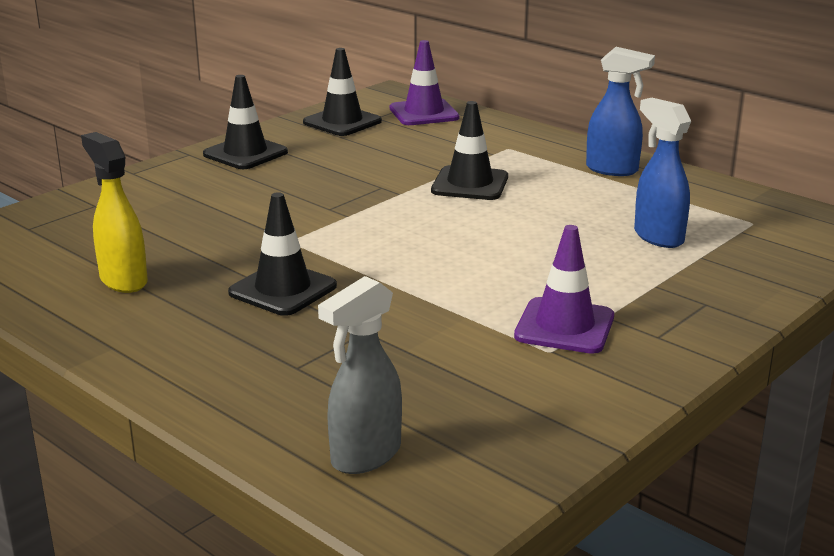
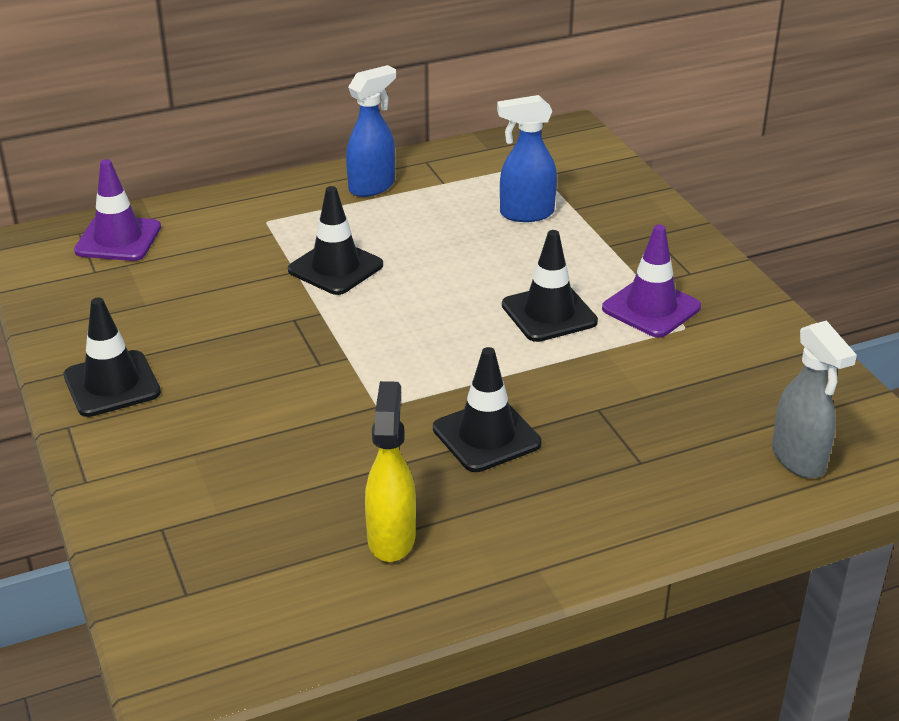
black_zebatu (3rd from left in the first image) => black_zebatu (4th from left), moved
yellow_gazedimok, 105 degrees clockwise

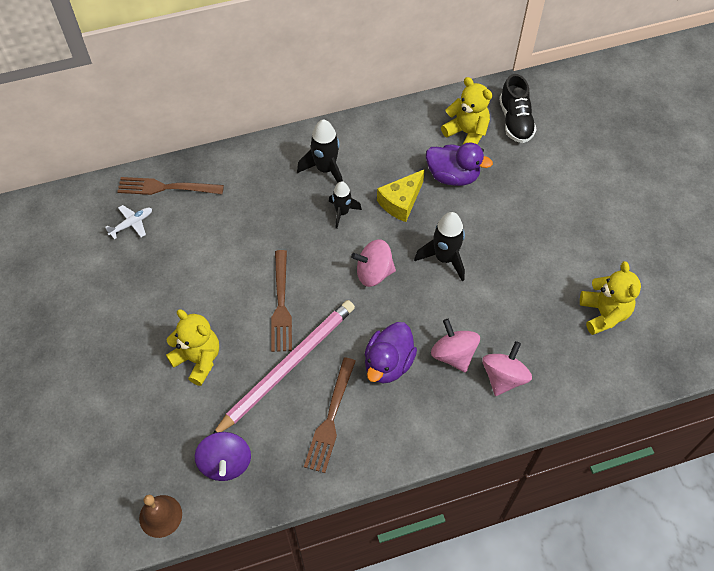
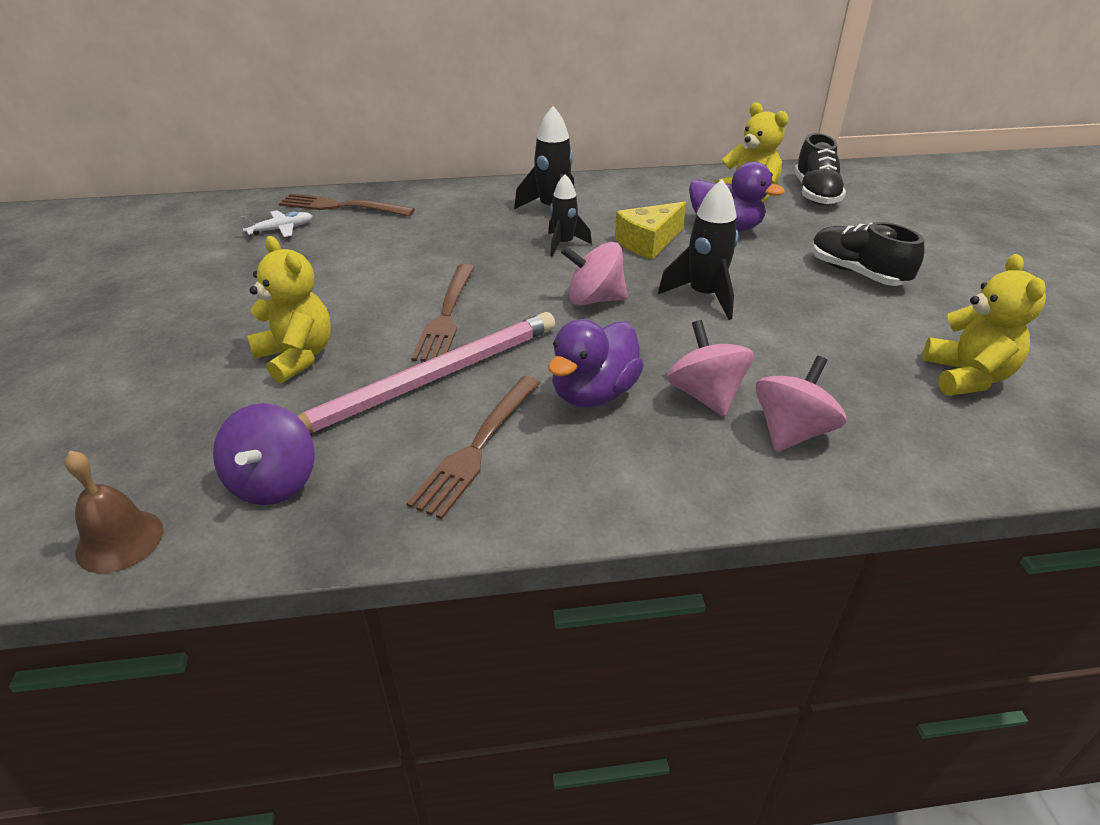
nothing => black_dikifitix (2nd from left)

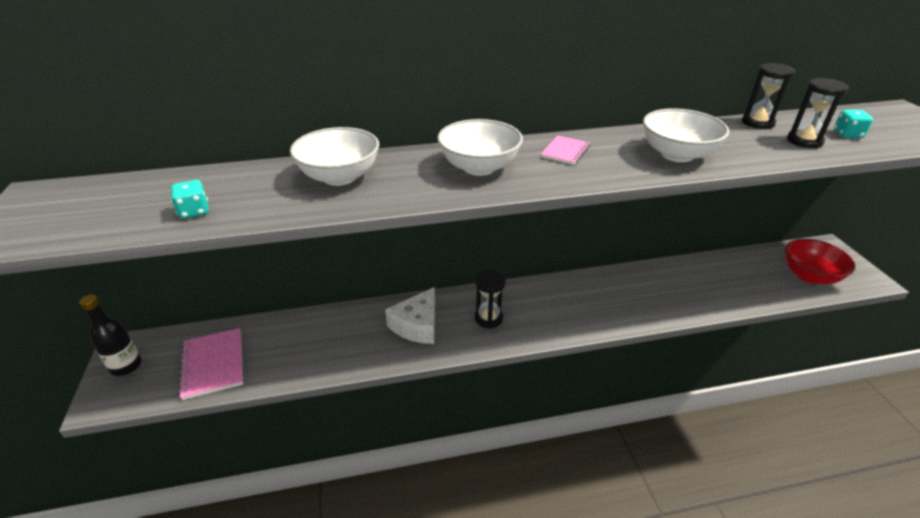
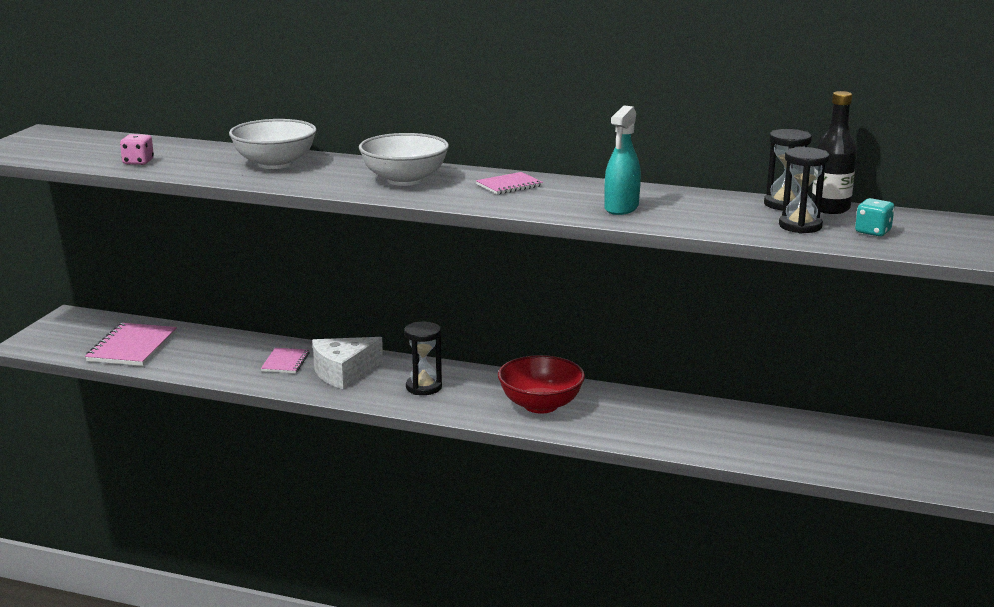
nothing => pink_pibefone (2nd from left)
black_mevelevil, moved
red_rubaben, moved
white_rubaben (3rd from left) => turquoise_gazedimok
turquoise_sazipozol (1st from left) => pink_sazipozol

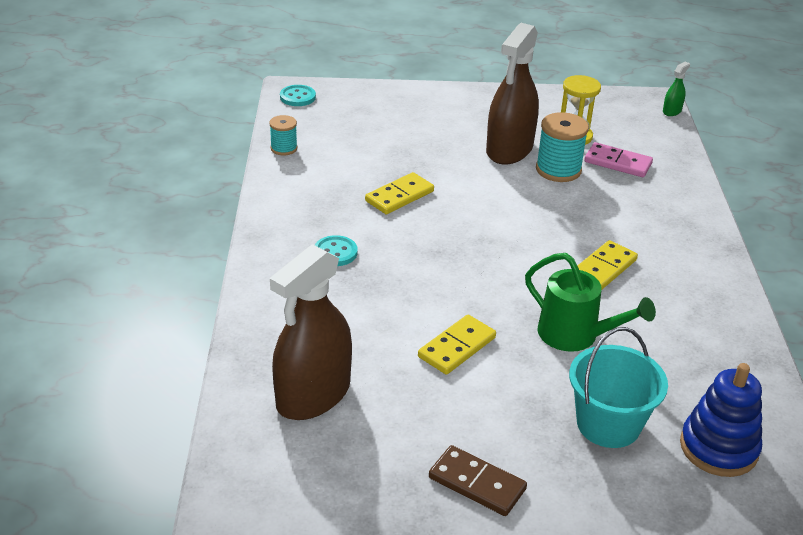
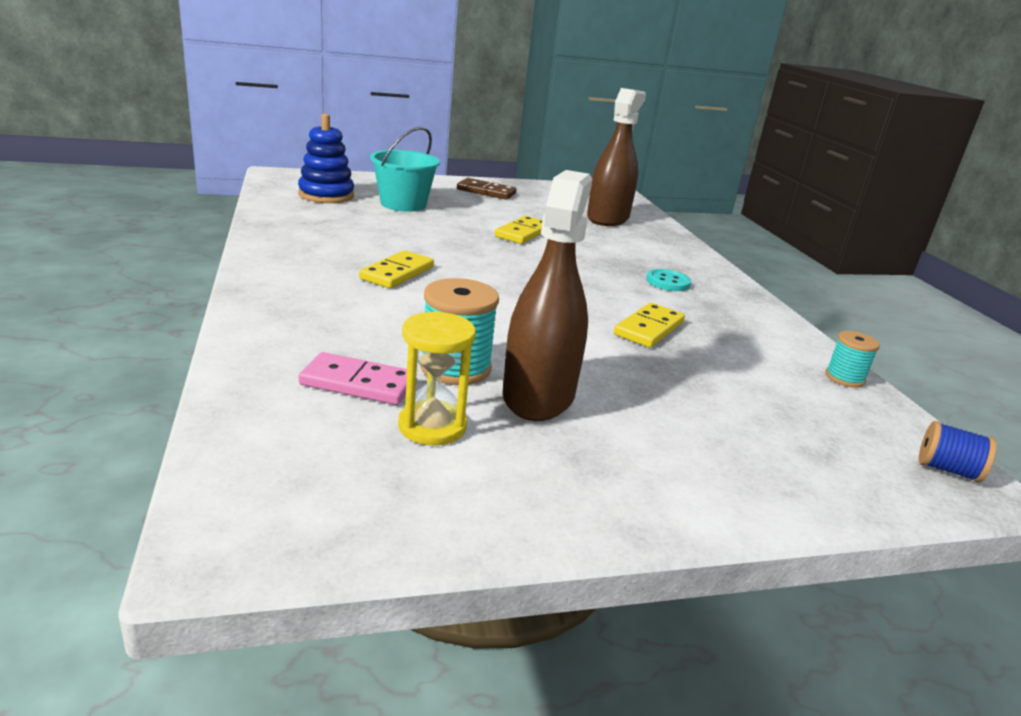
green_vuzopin => nothing
green_gazedimok => nothing
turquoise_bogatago (1st from left) => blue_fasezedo

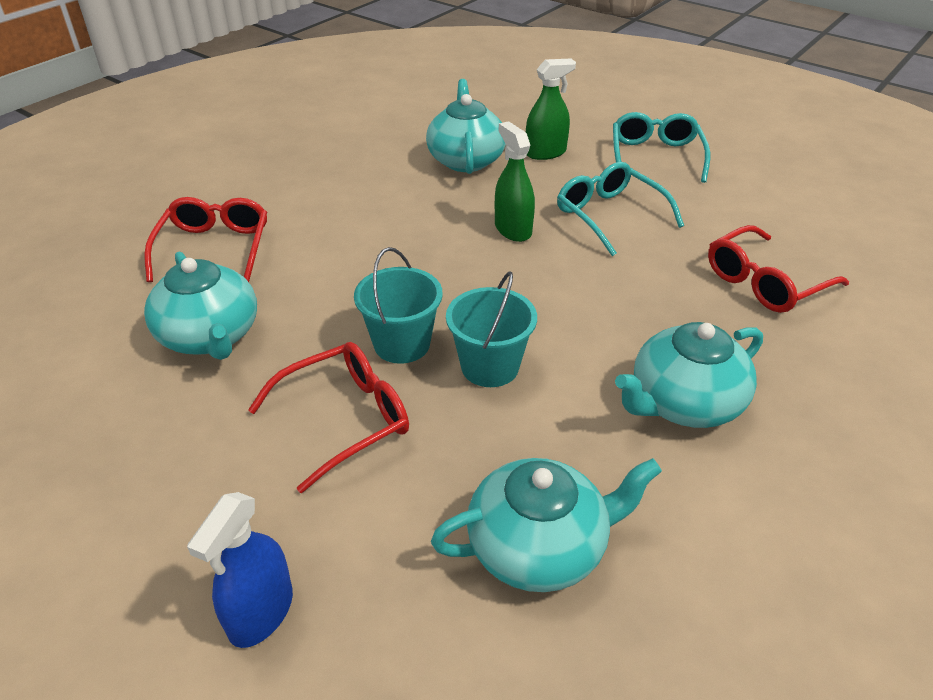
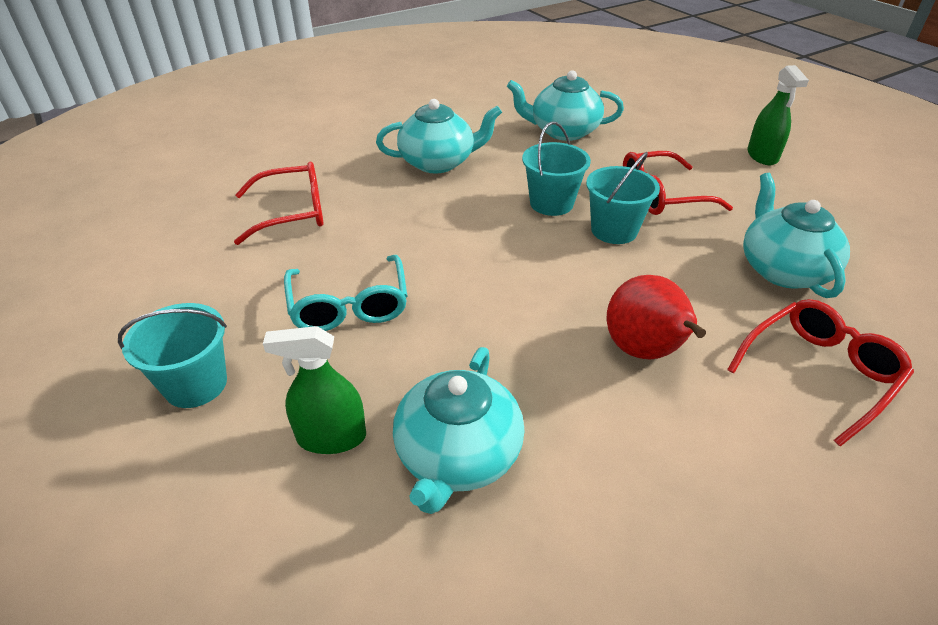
blue_gazedimok => nothing
nothing => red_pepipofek
green_gazedimok (1st from left in the first image) => green_gazedimok (2nd from left), moved
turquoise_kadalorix (2nd from left) => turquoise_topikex (1st from left)
red_kadalorix (1st from left in the first image) => red_kadalorix (3rd from left), 150 degrees counterclockwise

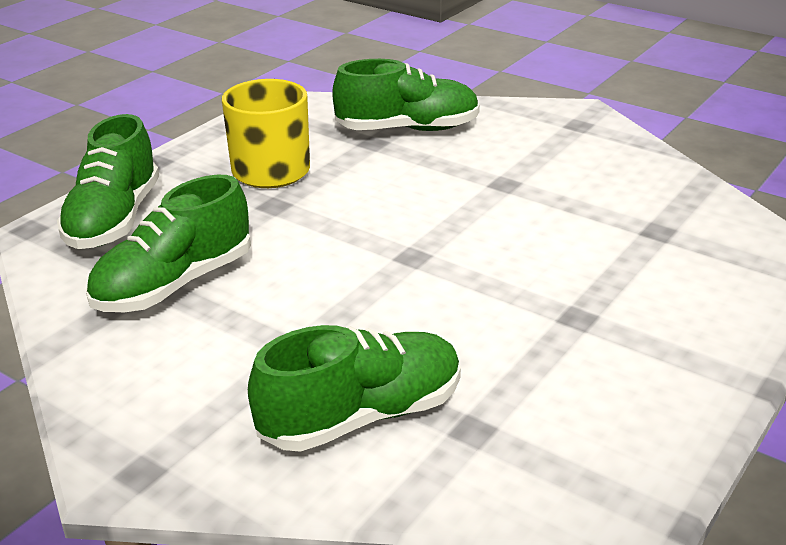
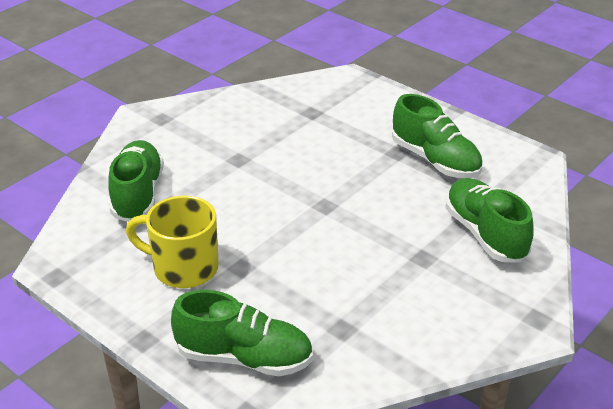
green_dikifitix (2nd from left in the first image) => green_dikifitix (3rd from left), moved

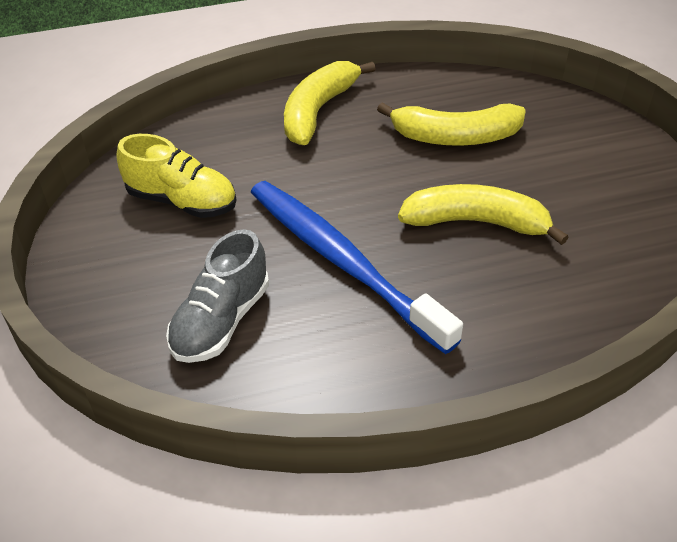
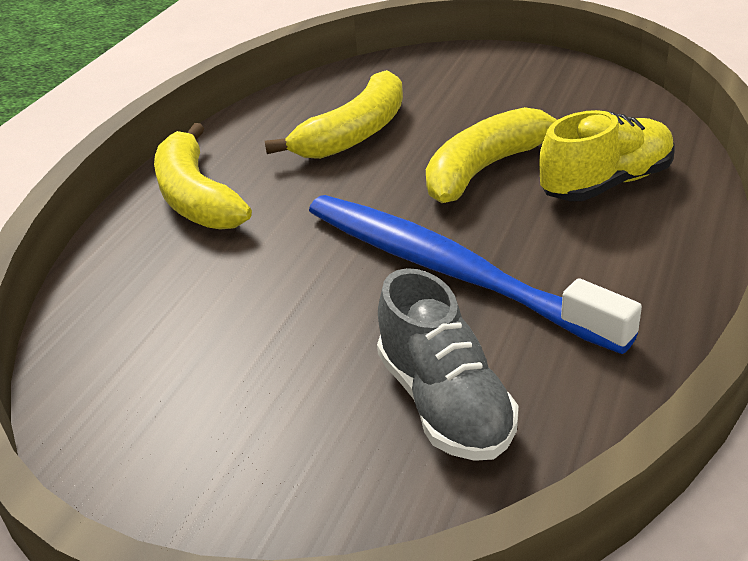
yellow_dikifitix, moved
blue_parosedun, 45 degrees clockwise

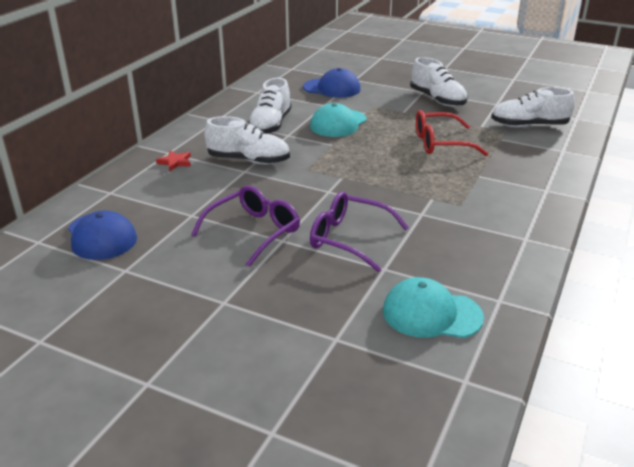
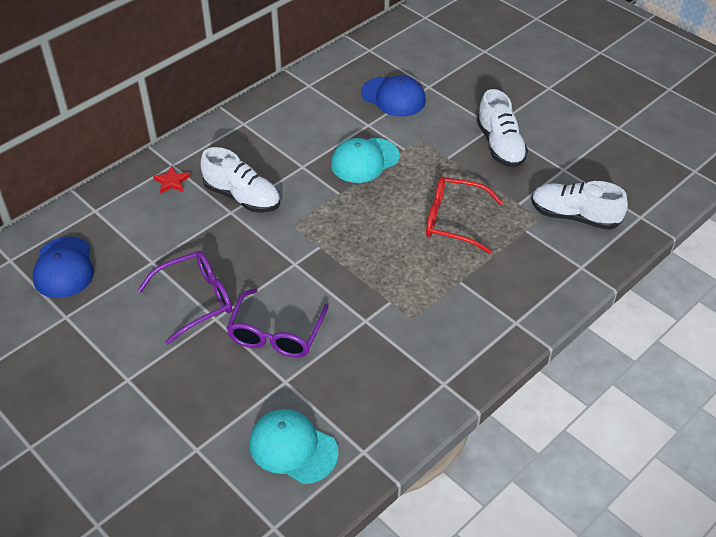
white_dikifitix (2nd from left) => nothing
purple_kadalorix (2nd from left), 120 degrees counterclockwise

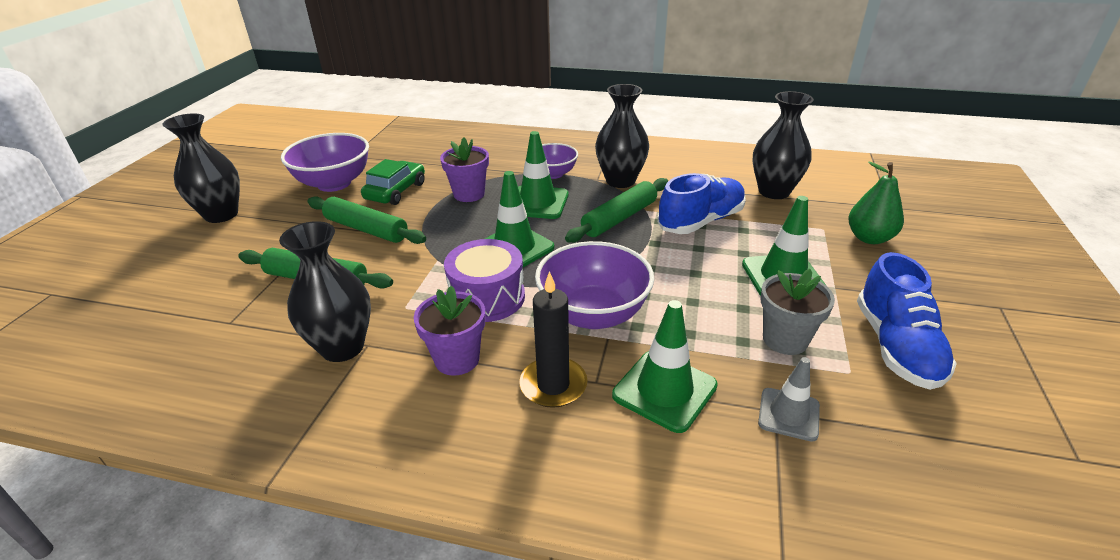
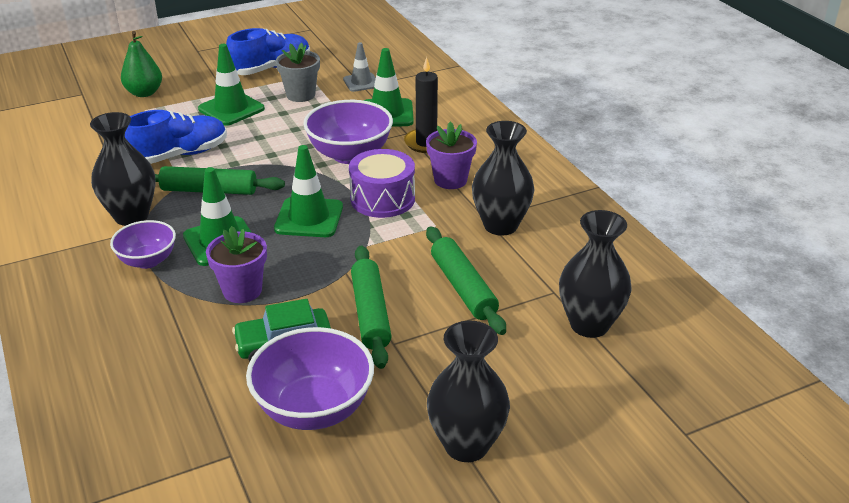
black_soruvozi (4th from left), moved
blue_dikifitix (1st from left), 135 degrees clockwise

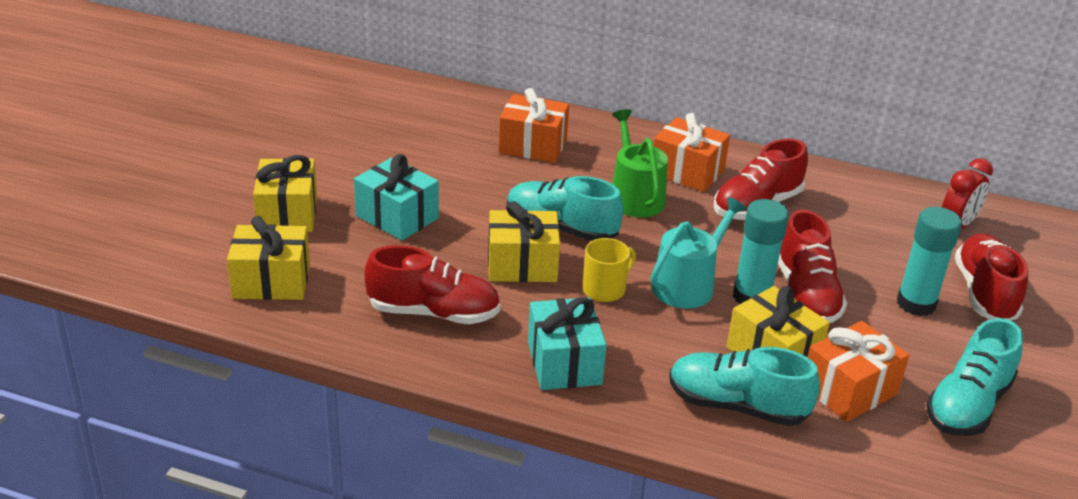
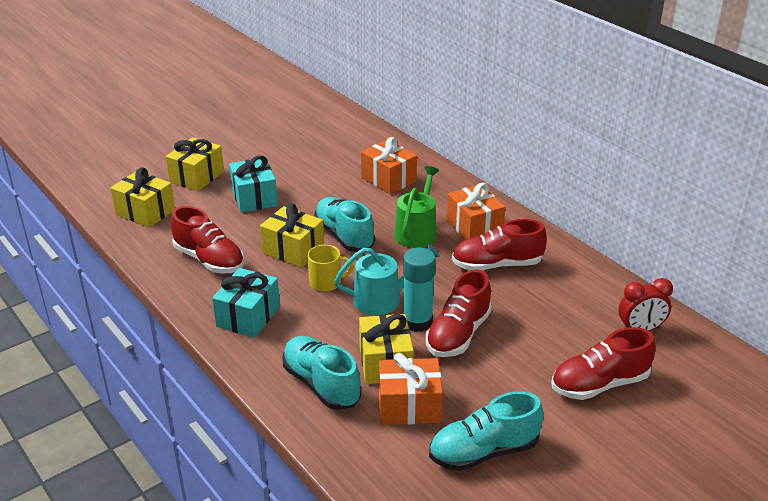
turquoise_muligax (2nd from left) => nothing
red_dikifitix (4th from left), 150 degrees counterclockwise

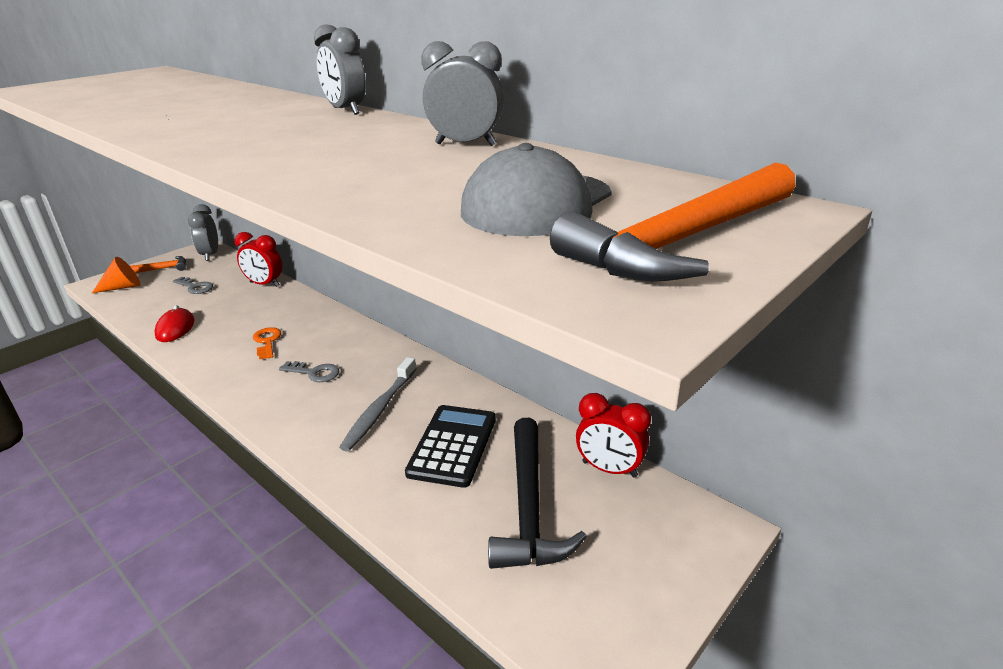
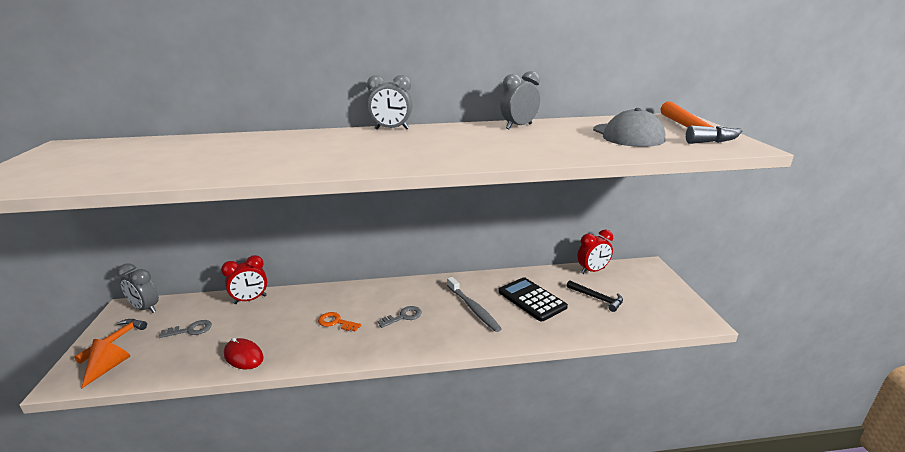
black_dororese, x0.57

